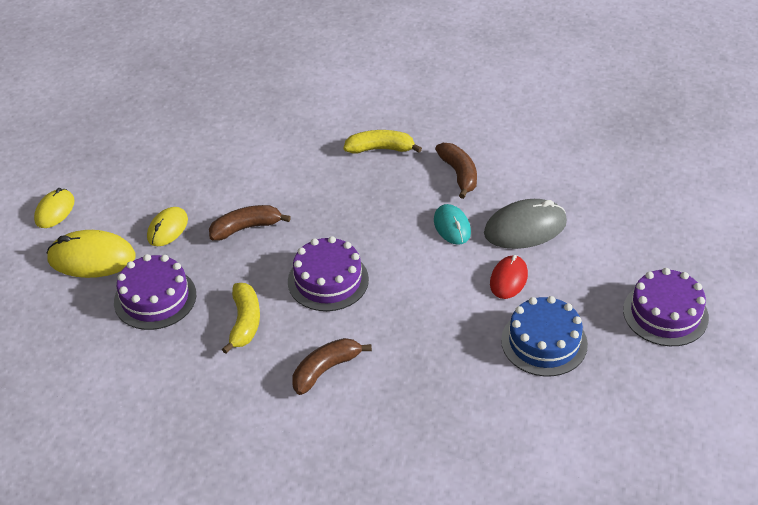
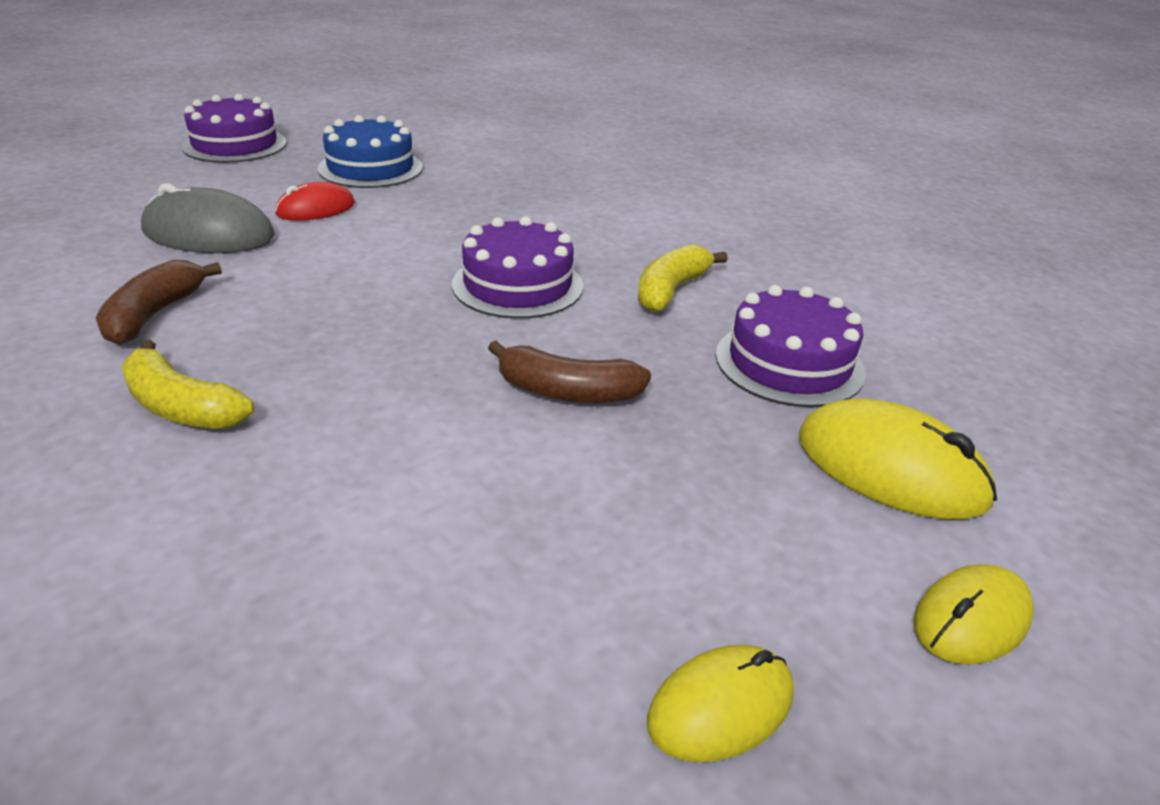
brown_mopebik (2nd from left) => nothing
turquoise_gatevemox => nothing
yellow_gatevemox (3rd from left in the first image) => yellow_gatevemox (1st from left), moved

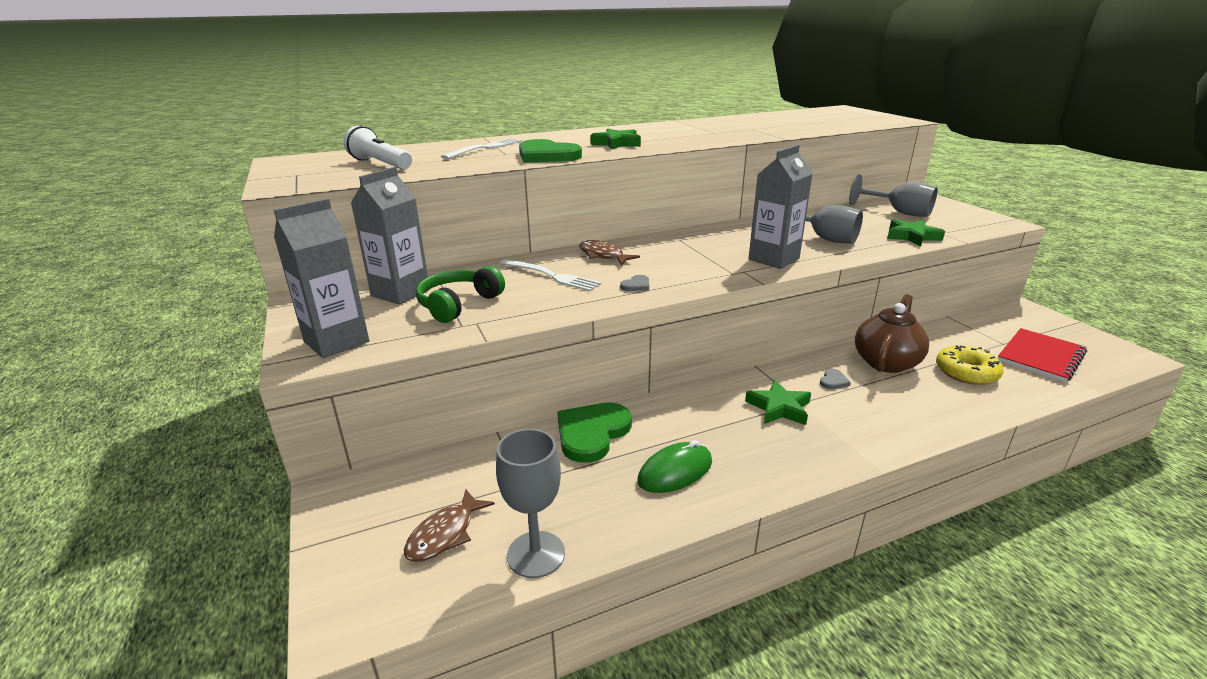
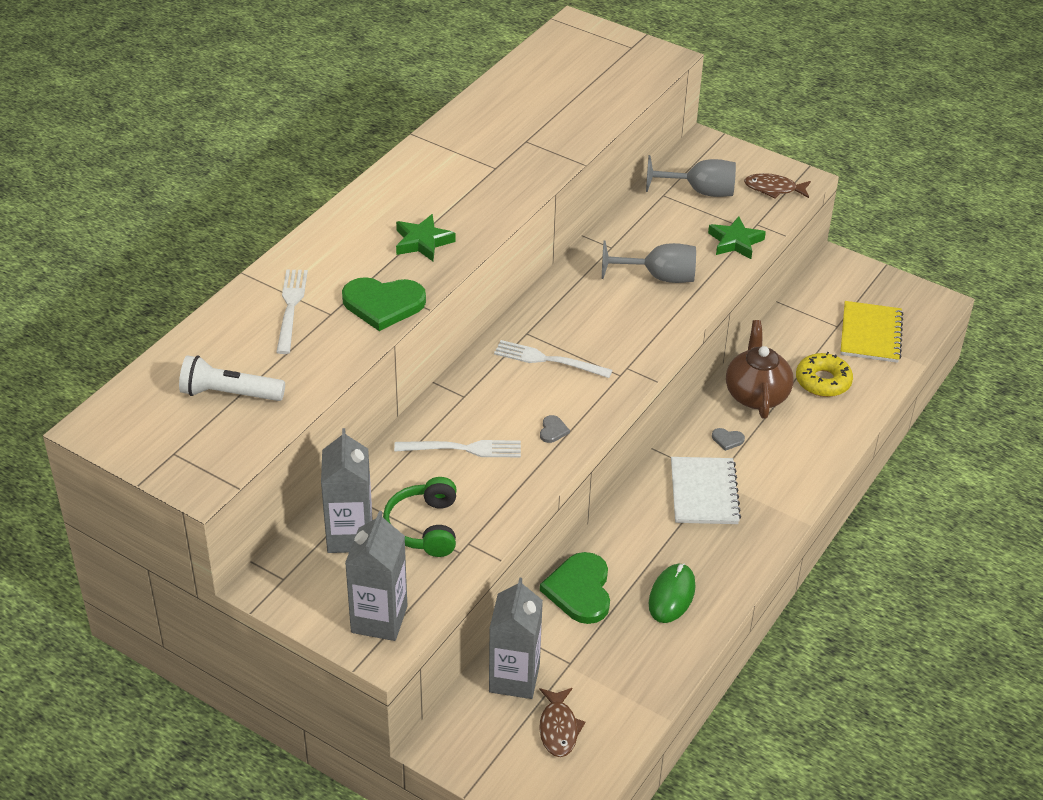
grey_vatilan (1st from left) => nothing
nothing => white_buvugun (3rd from left)
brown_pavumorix (2nd from left), moved
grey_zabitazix (3rd from left), moved
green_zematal (2nd from left) => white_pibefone
red_pibefone => yellow_pibefone
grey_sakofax (2nd from left), 105 degrees clockwise

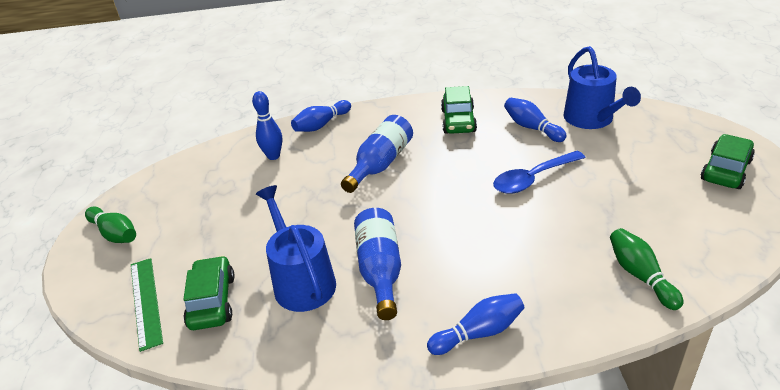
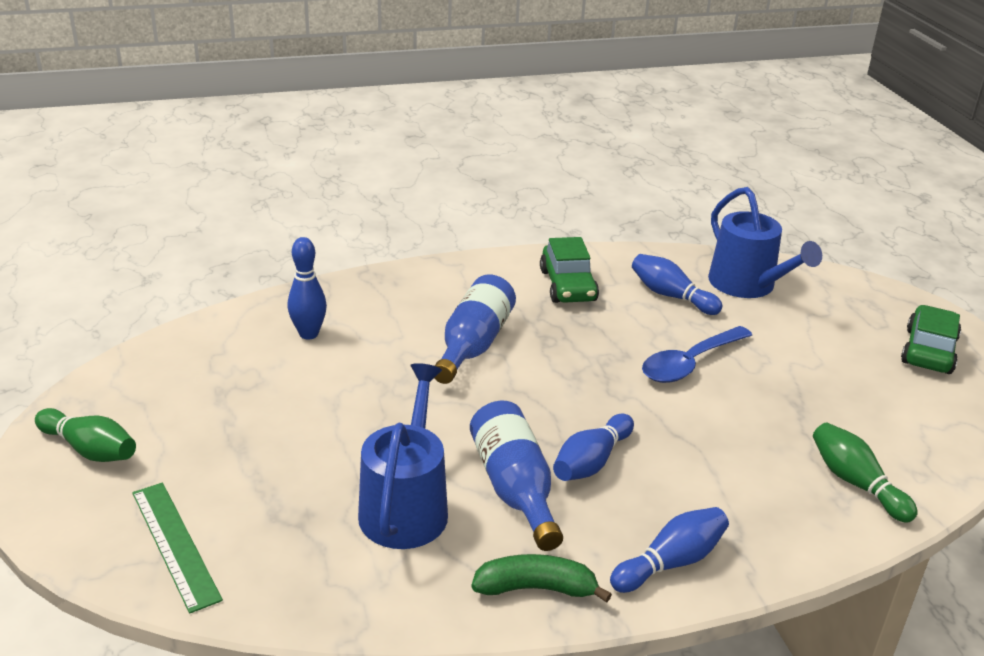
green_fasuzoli (1st from left) => nothing
nothing => green_mopebik
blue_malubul (2nd from left), moved
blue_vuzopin (1st from left), 45 degrees clockwise

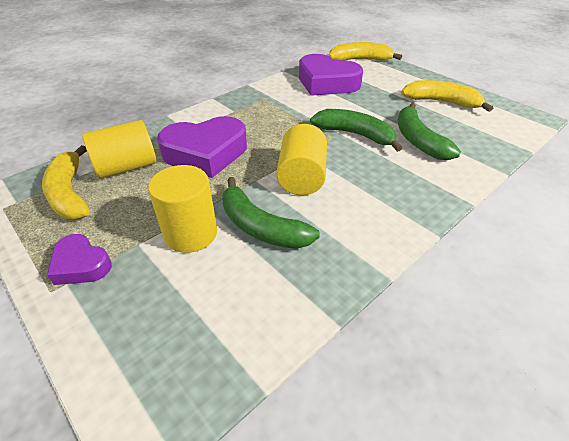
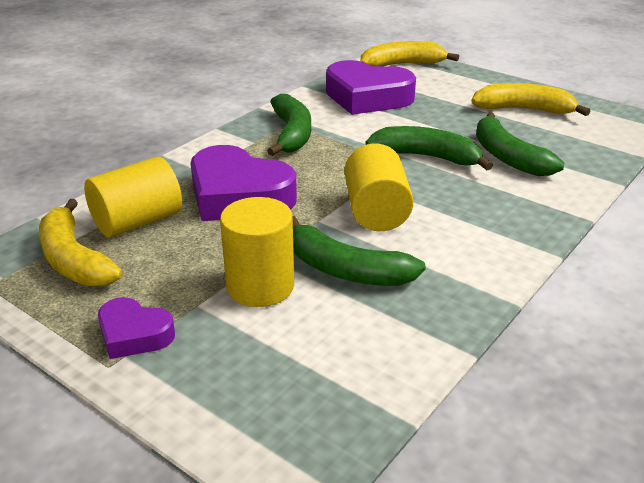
nothing => green_mopebik (1st from left)
purple_sakofax (2nd from left), 60 degrees clockwise

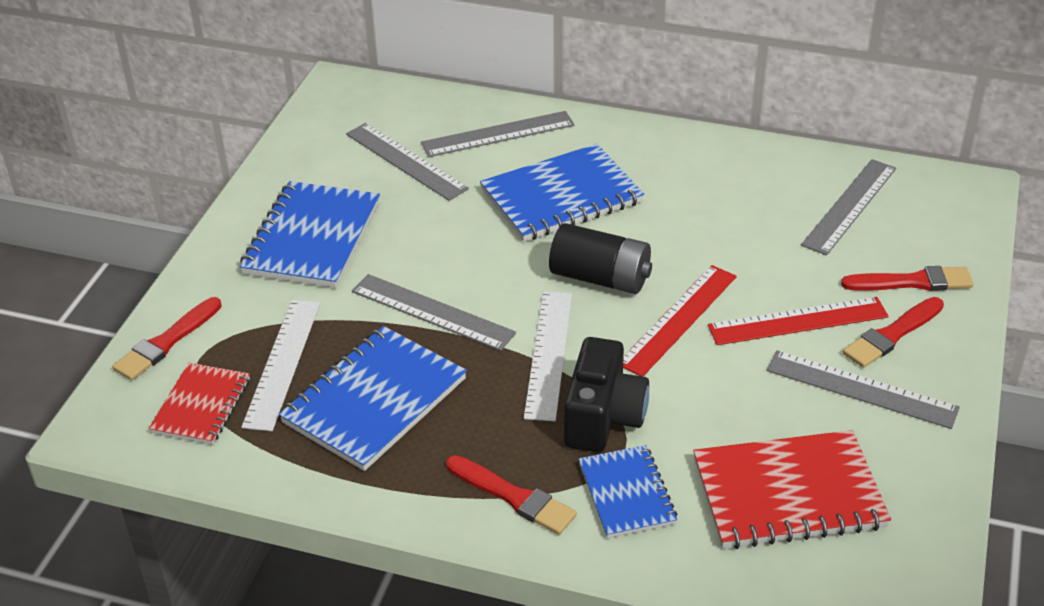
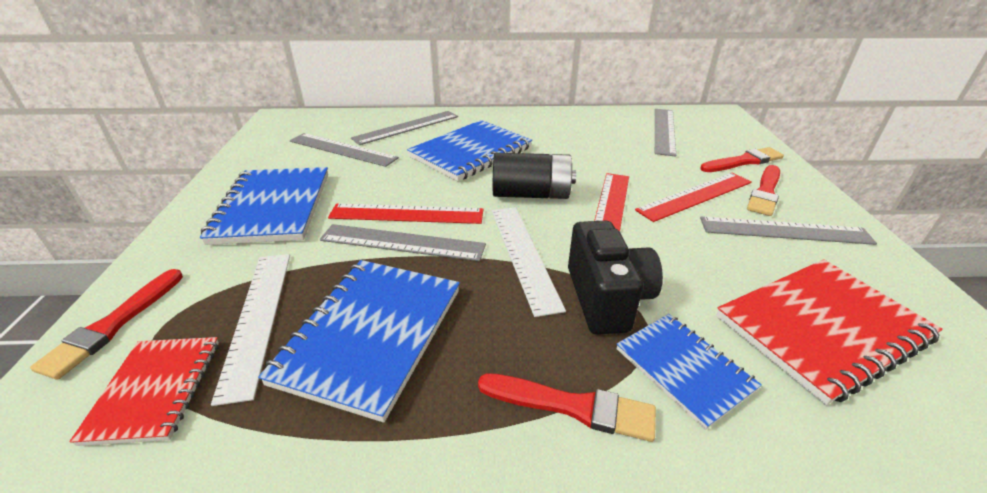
nothing => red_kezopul (1st from left)

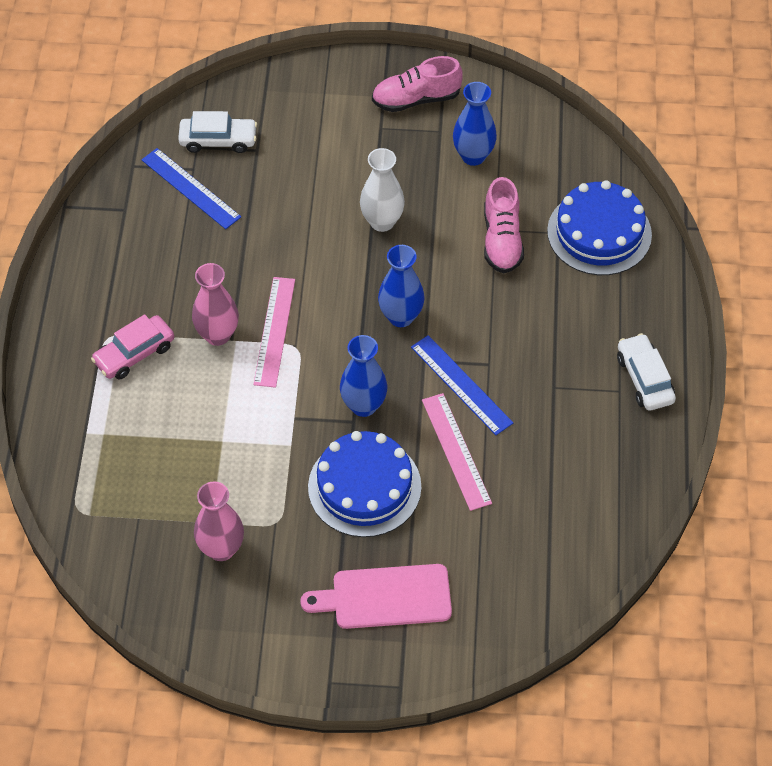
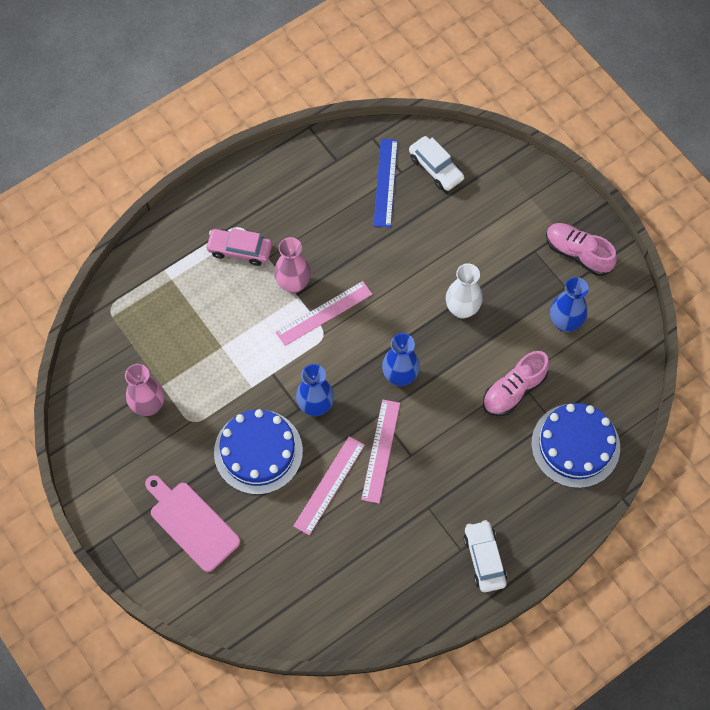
blue_kezopul (2nd from left) => pink_kezopul (3rd from left)
white_fasuzoli (2nd from left), 45 degrees counterclockwise

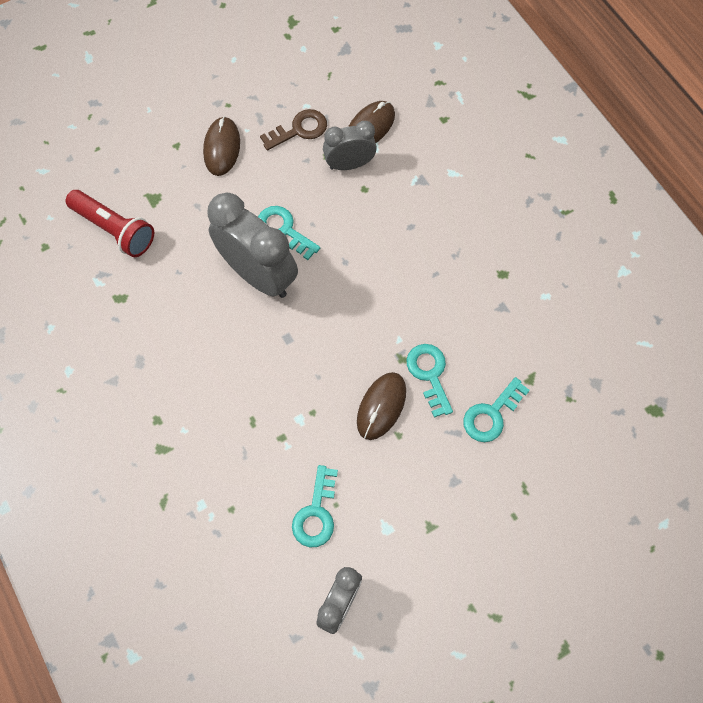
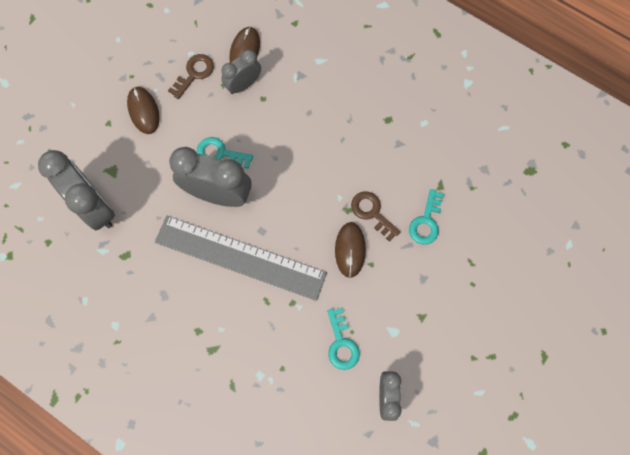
nothing => grey_kezopul
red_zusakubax => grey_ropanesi (1st from left)
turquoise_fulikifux (3rd from left) => brown_fulikifux (2nd from left)

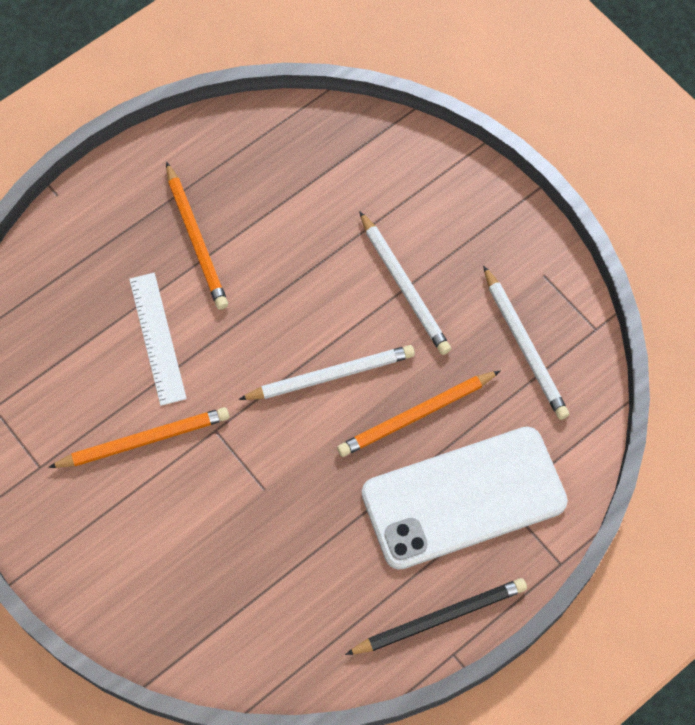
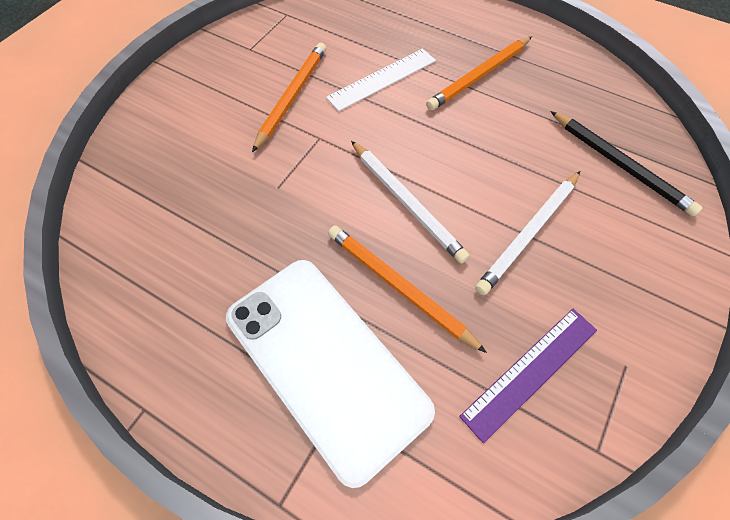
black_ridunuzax, moved
white_ridunuzax (3rd from left) => purple_kezopul
orange_ridunuzax (1st from left), 120 degrees counterclockwise

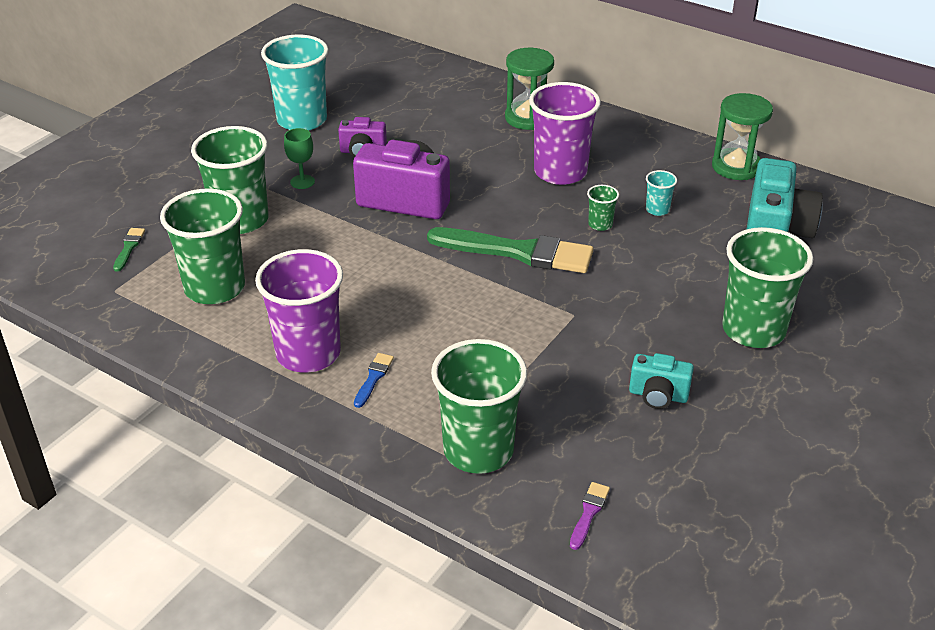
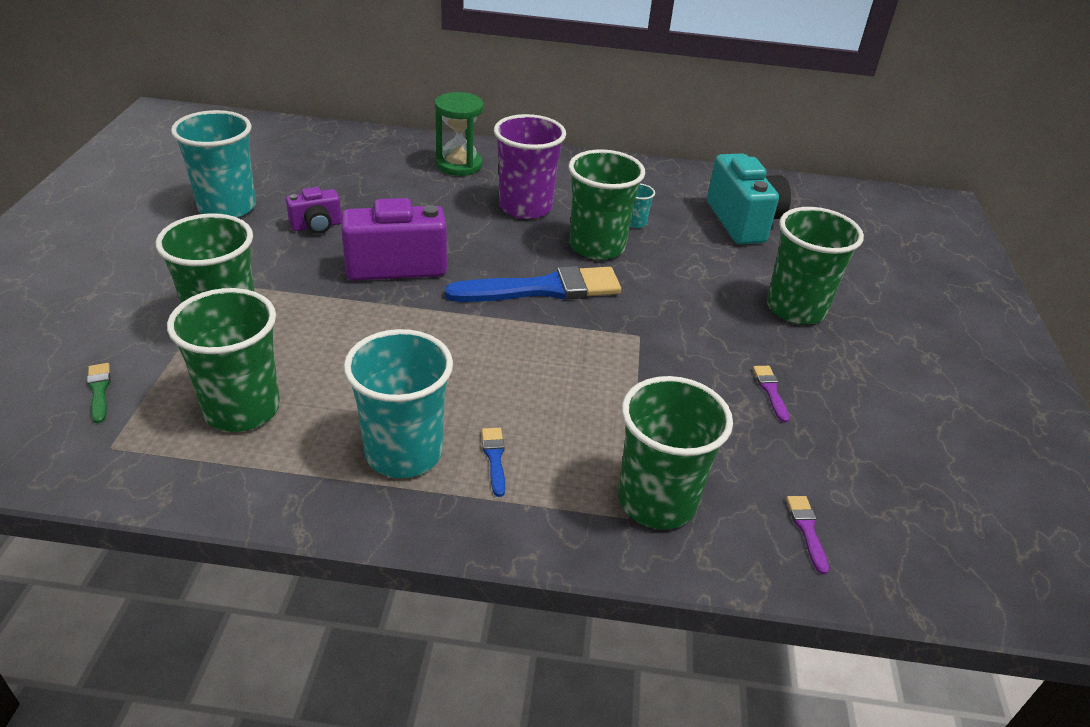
green_vatilan => nothing
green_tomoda (2nd from left) => nothing
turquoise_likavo (1st from left) => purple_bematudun (1st from left)
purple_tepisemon (1st from left) => turquoise_tepisemon (2nd from left)
green_bematudun (2nd from left) => blue_bematudun (2nd from left)
green_tepisemon (4th from left in the first image) => green_tepisemon (3rd from left), x2.32

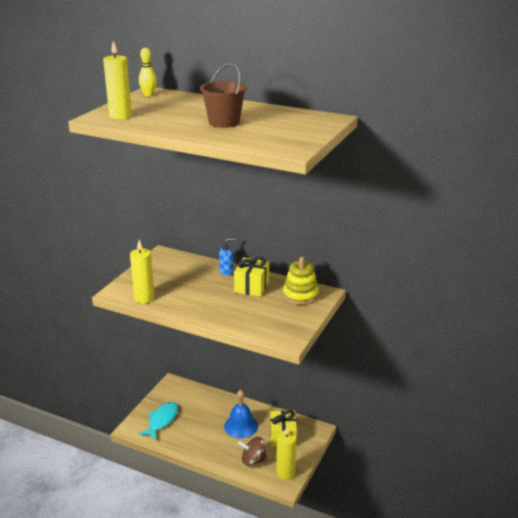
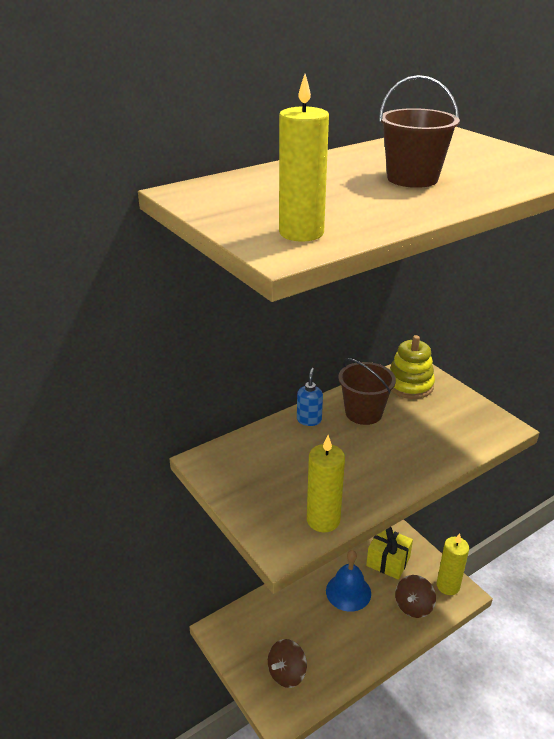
yellow_malubul => nothing
turquoise_pavumorix => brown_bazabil (1st from left)
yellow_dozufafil (1st from left) => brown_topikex (1st from left)

